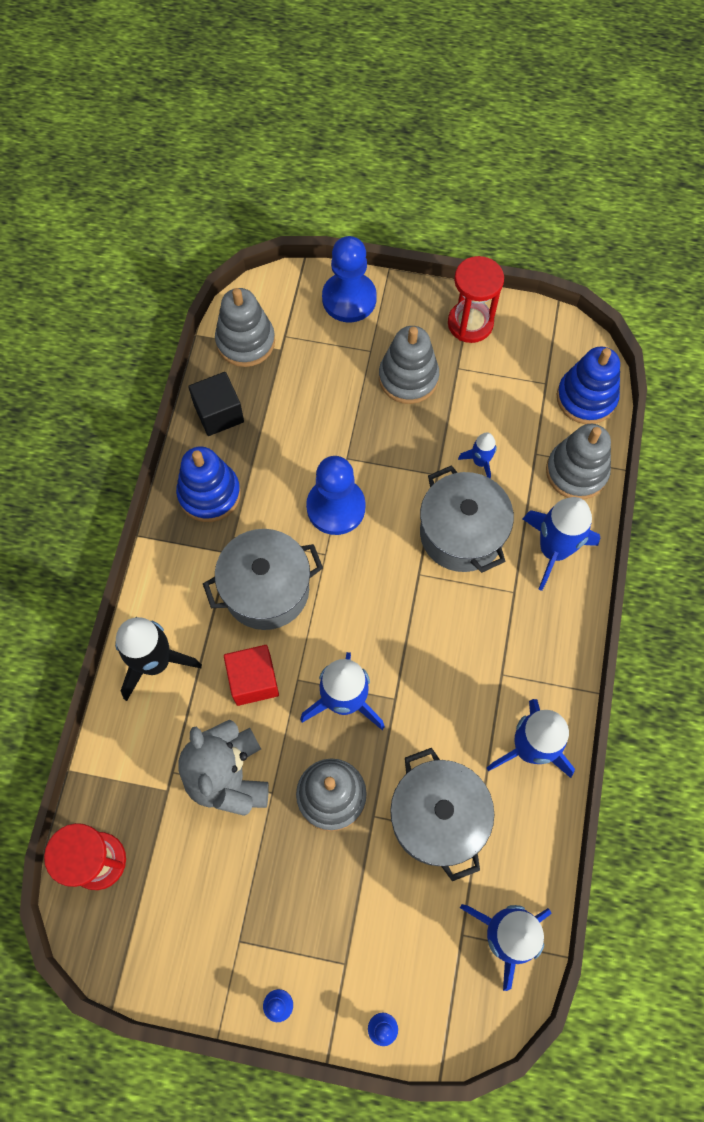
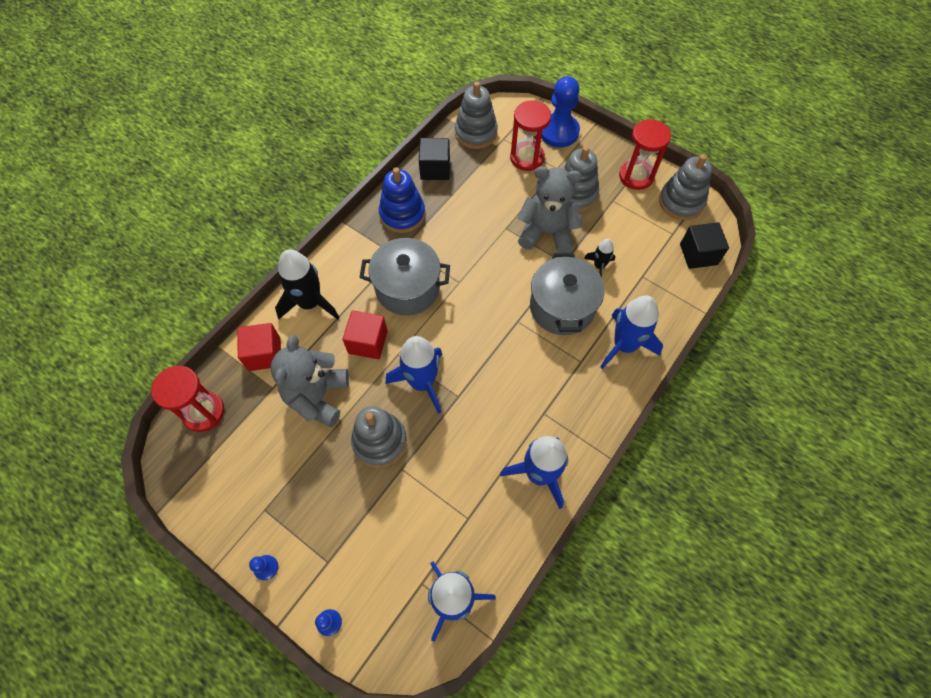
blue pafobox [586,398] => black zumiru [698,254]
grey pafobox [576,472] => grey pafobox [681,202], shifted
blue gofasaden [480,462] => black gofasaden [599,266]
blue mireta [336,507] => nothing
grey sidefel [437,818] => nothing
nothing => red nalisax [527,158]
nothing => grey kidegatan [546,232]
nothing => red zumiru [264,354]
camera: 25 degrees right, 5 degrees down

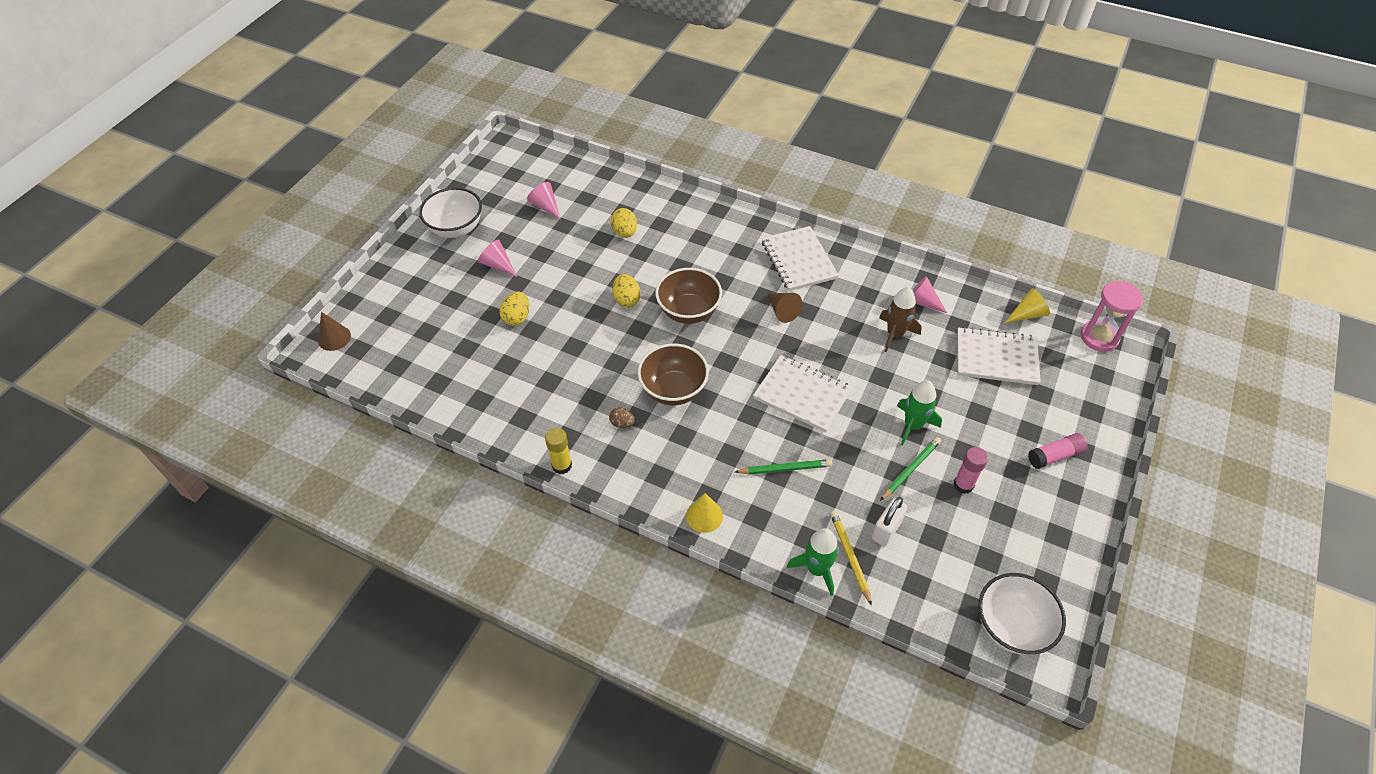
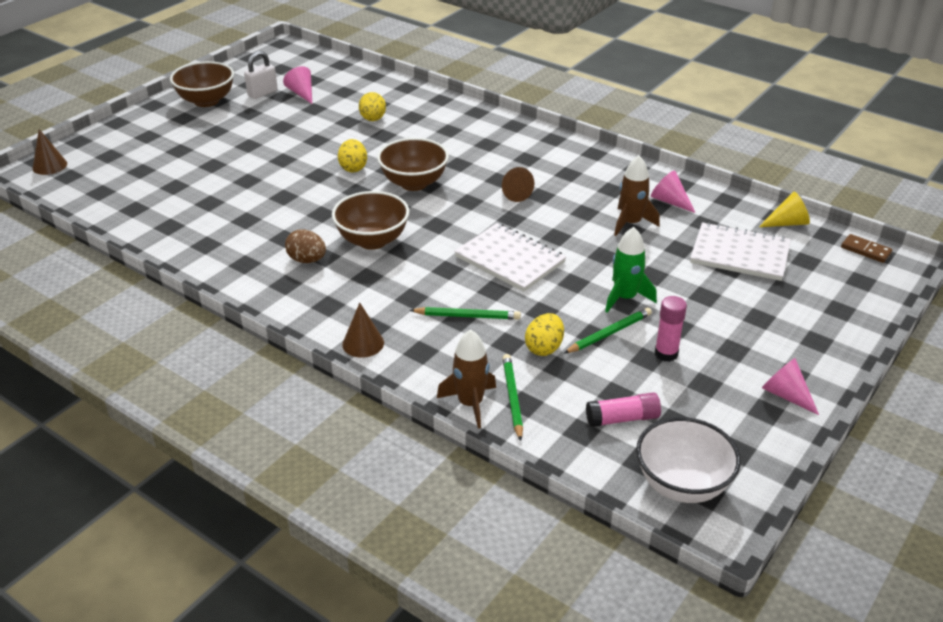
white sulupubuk [456,228] => brown sulupubuk [206,101]
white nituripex [799,260] => nothing
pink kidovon [498,265] => pink kidovon [786,395], shifted
pink nalisax [1099,337] => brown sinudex [865,250]
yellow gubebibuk [517,317] => yellow gubebibuk [544,348], shifted
brown gubebibuk [622,423] => brown gubebibuk [307,260], x1.51
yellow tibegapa [562,465] => nothing
pink tibegapa [1055,456] => pink tibegapa [622,419], shifted
yellow kidovon [704,516] => brown kidovon [363,343]
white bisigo [886,530] => white bisigo [262,93], shifted
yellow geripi [850,556] => green geripi [512,398]
green gofasaden [816,569] => brown gofasaden [470,403]
camera: 10 degrees right, 15 degrees down

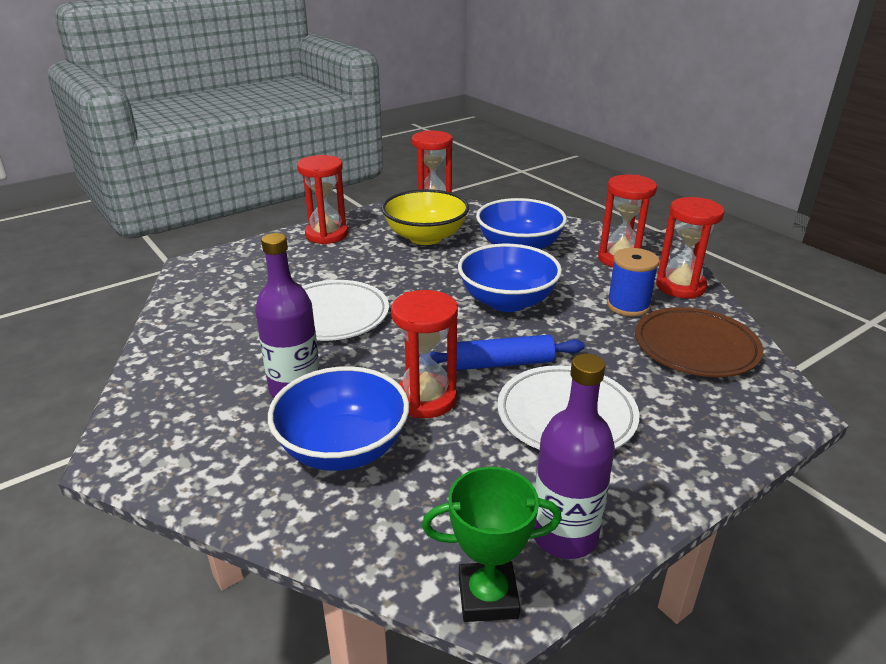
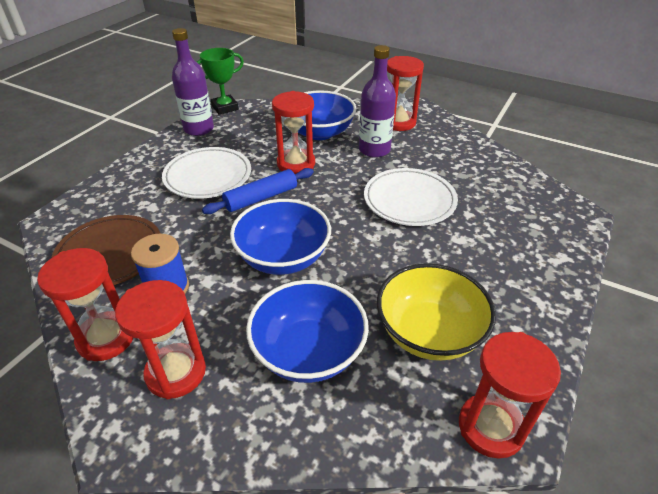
red nalisax [326,235] => red nalisax [398,122], shifted
camera: 155 degrees right, 10 degrees up

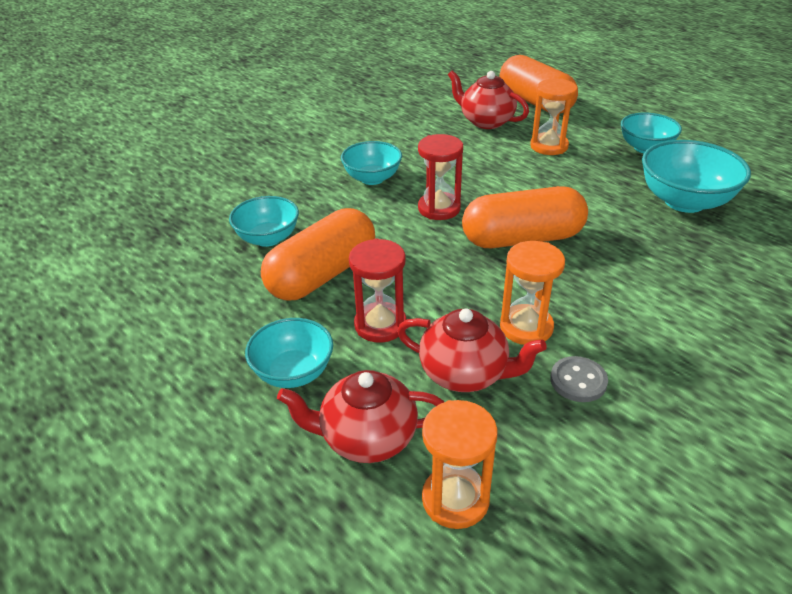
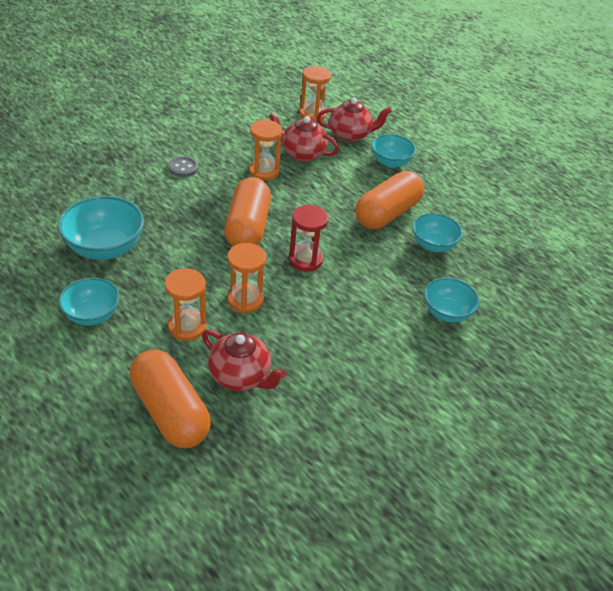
turquoise sulupubuk [372,178] => turquoise sulupubuk [446,312], shifted
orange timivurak [522,238] => orange timivurak [247,227], 75 degrees counterclockwise
red nalisax [380,325] => nothing
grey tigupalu [578,381] => grey tigupalu [183,168], shifted
nothing => orange nalisax [245,300]
camera: 175 degrees right, 5 degrees up

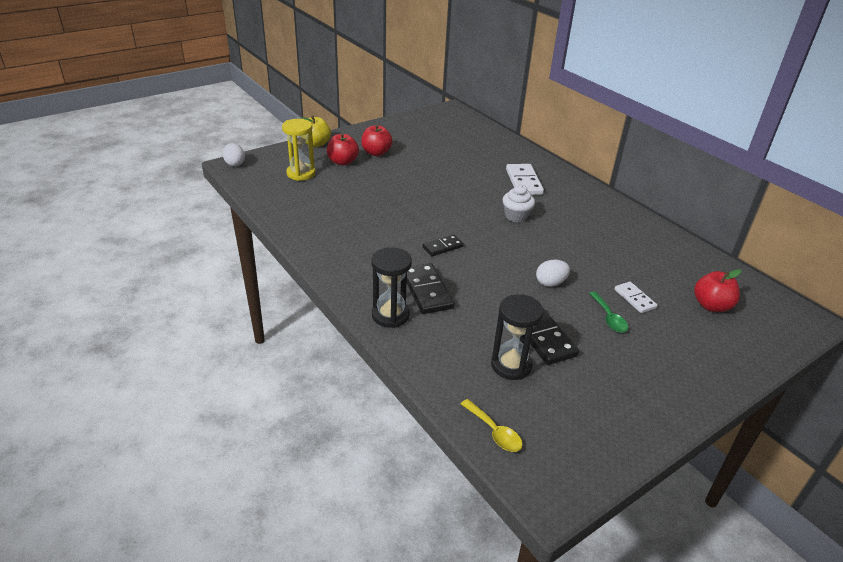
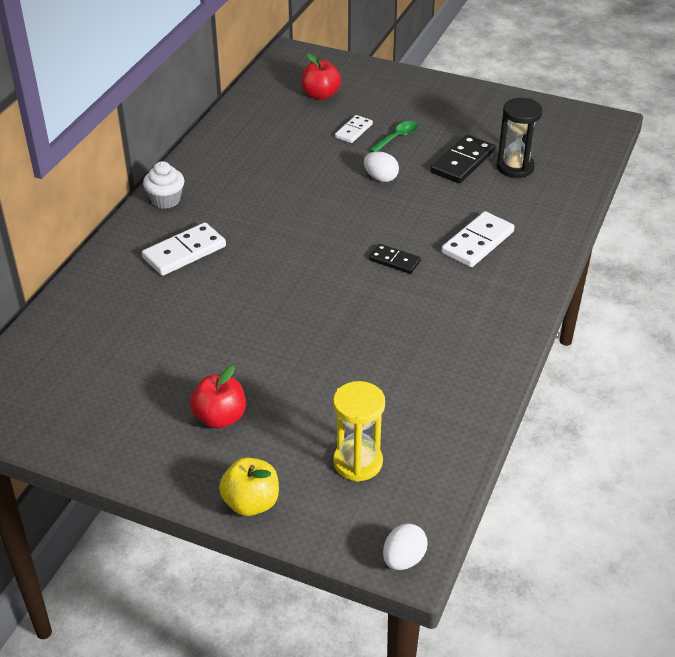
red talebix [343,162] => nothing
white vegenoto [516,216] => white vegenoto [166,200], shifted
black nalisax [390,315] => nothing
black sinudex [427,291] => white sinudex [477,242]
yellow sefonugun [494,432] => nothing
camera: 120 degrees left, 5 degrees up

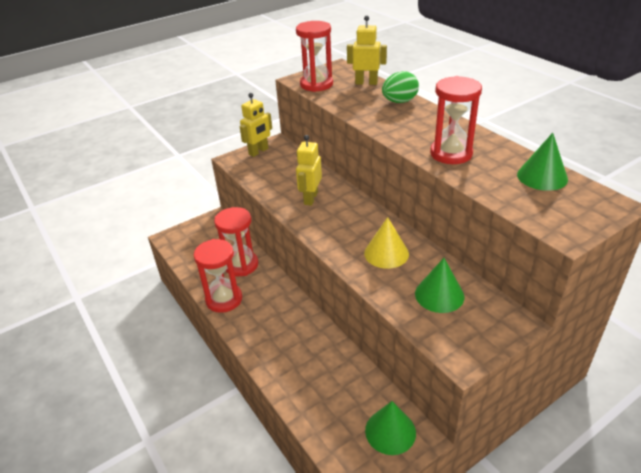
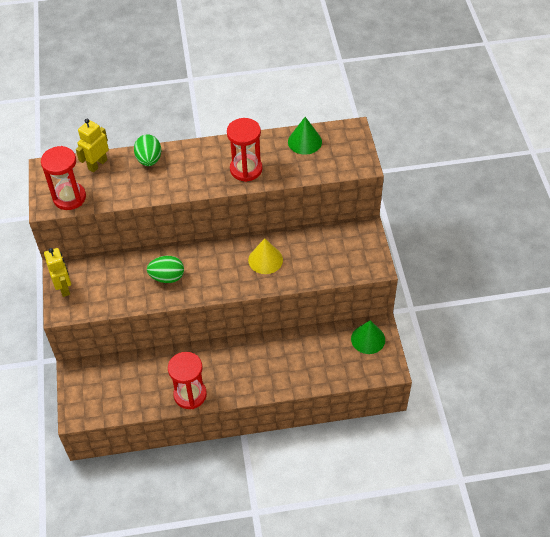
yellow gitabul [310,198] => green gubebibuk [167,277]
red nalisax [241,265] => nothing
green kidovon [439,295] => nothing
camera: 65 degrees left, 15 degrees up

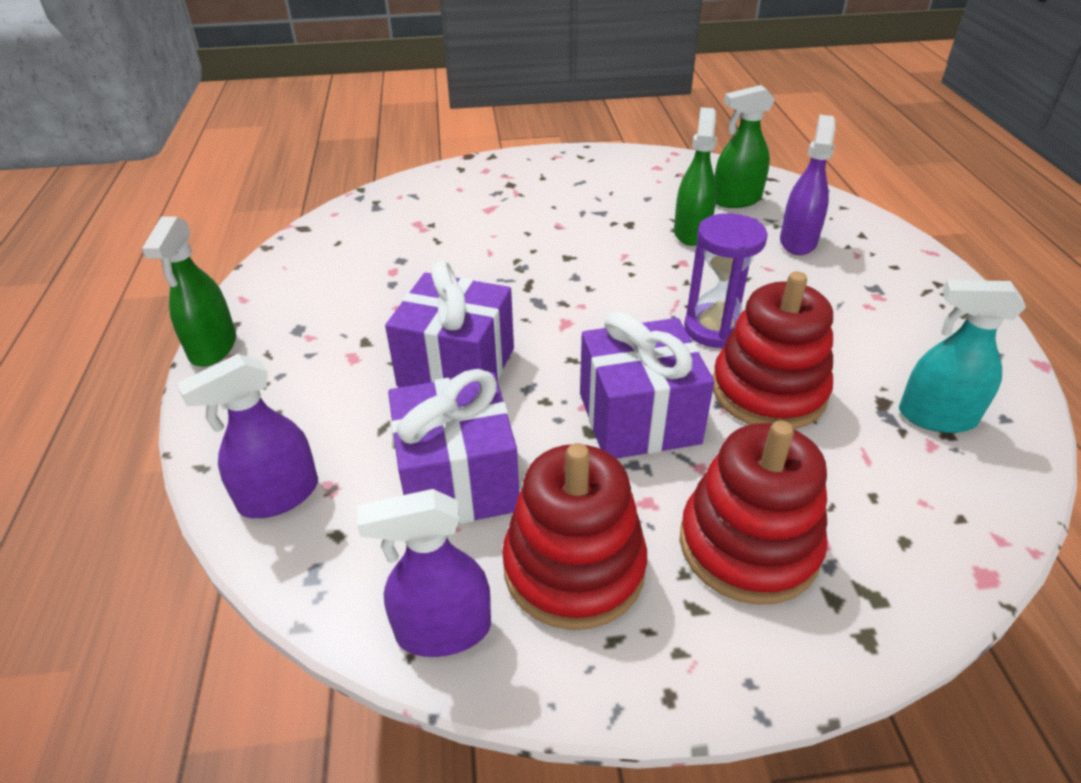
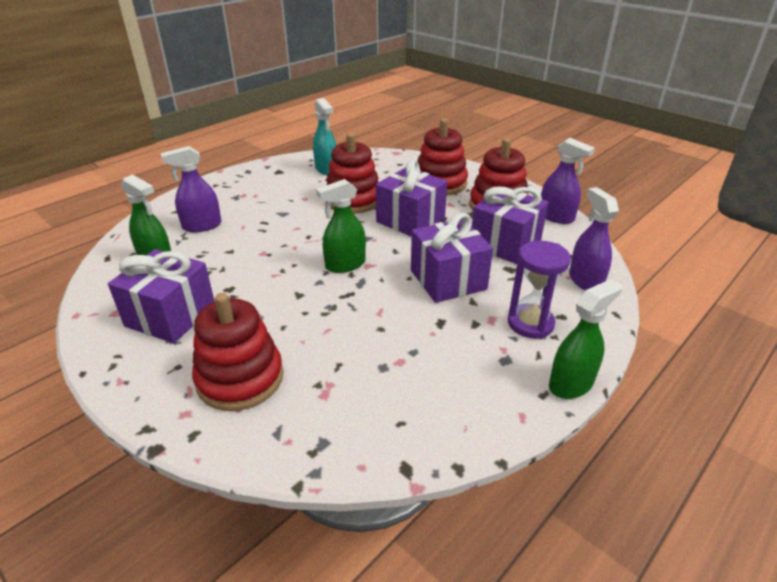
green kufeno [691,232] => green kufeno [345,265], shifted
purple nalisax [714,329] => purple nalisax [530,323], shifted
purple kufeno [278,496] => purple kufeno [585,280], 120 degrees counterclockwise
nothing => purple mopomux [170,315]
nothing => red pafobox [240,378]
camera: 130 degrees left, 5 degrees down

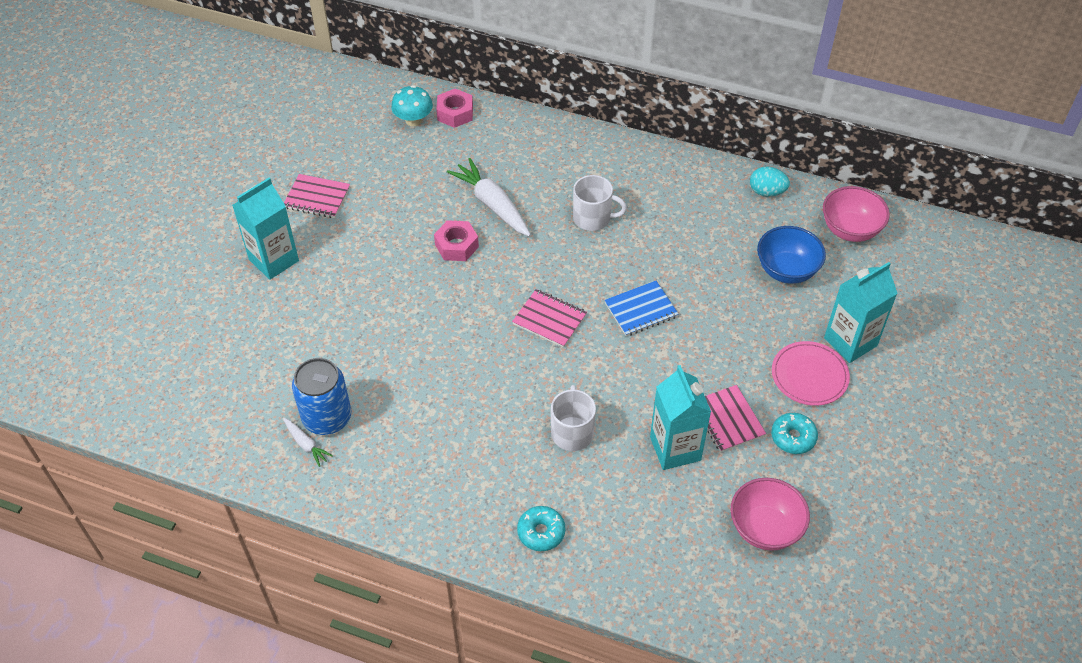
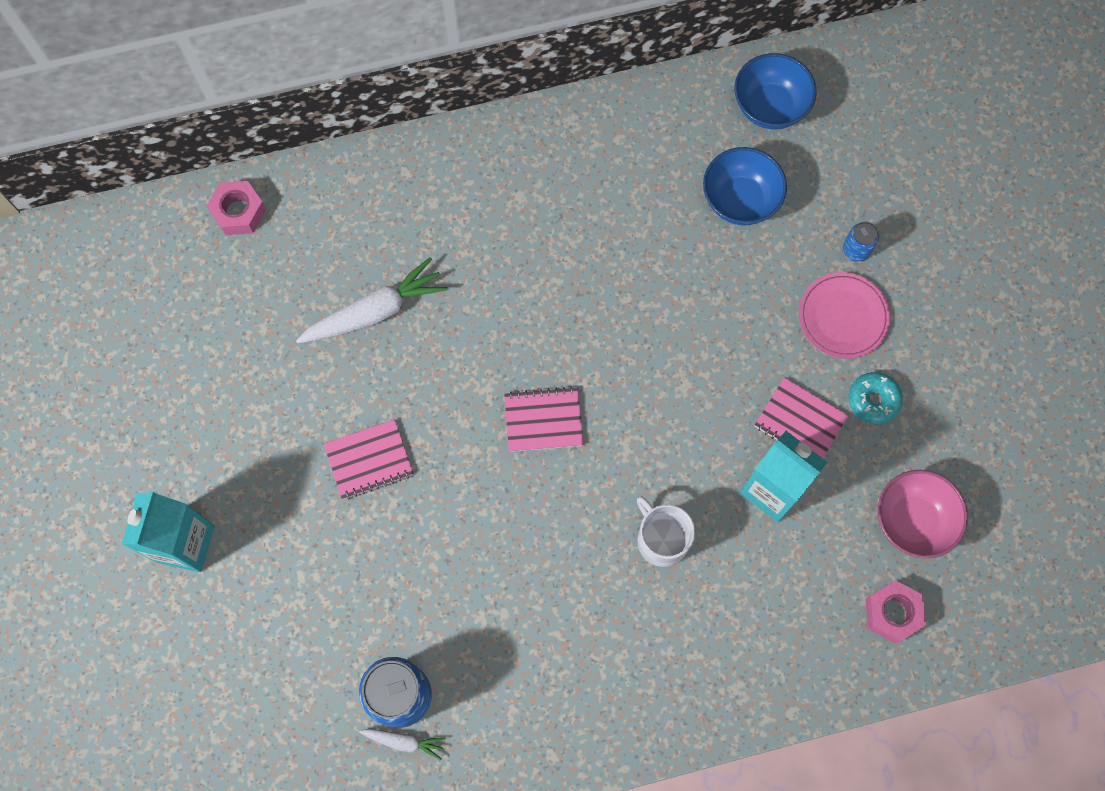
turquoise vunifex [413,120] => nothing
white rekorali [492,204] => white rekorali [375,312], 135 degrees clockwise
turquoise gubebibuk [767,192] => nothing
pink nituripex [317,197] => pink nituripex [369,460], shifted
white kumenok [593,218] => nothing
pink sulupubuk [850,230] => blue sulupubuk [769,107]
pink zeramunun [456,246] => pink zeramunun [892,613], shifted
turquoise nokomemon [850,342] => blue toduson [856,250]
blue nituripex [641,310] => nothing
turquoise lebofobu [541,532] => nothing
camera: 35 degrees left, 20 degrees up

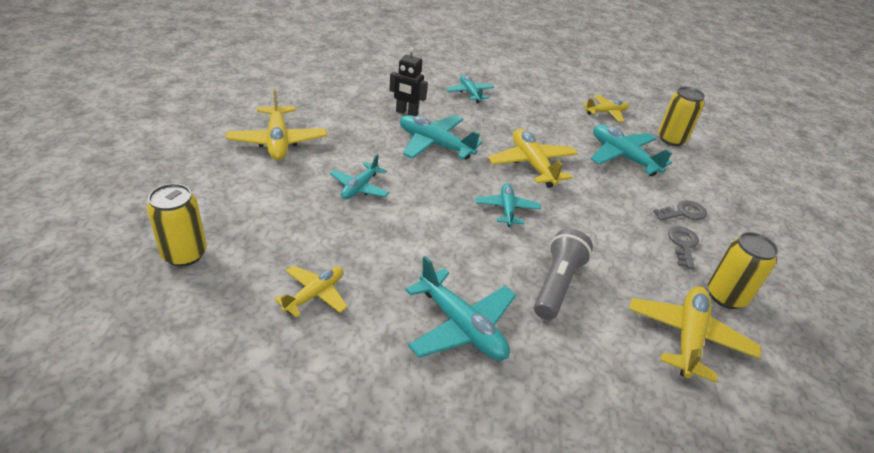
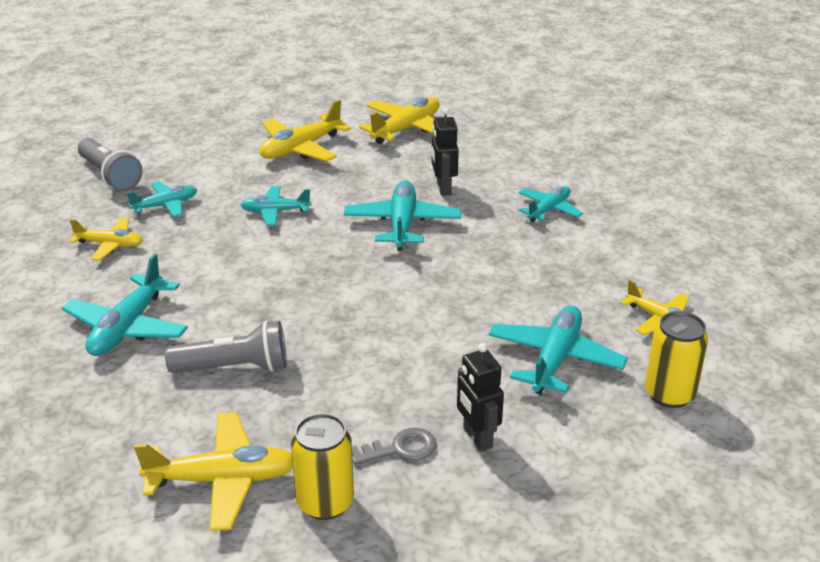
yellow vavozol [532,164] => yellow vavozol [406,129], shifted
yellow toduson [184,254] => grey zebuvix [110,176]
turquoise vavozol [507,209] => turquoise vavozol [165,205], shifted
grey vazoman [683,213] => black gitabul [477,438]
camera: 65 degrees right, 5 degrees down

